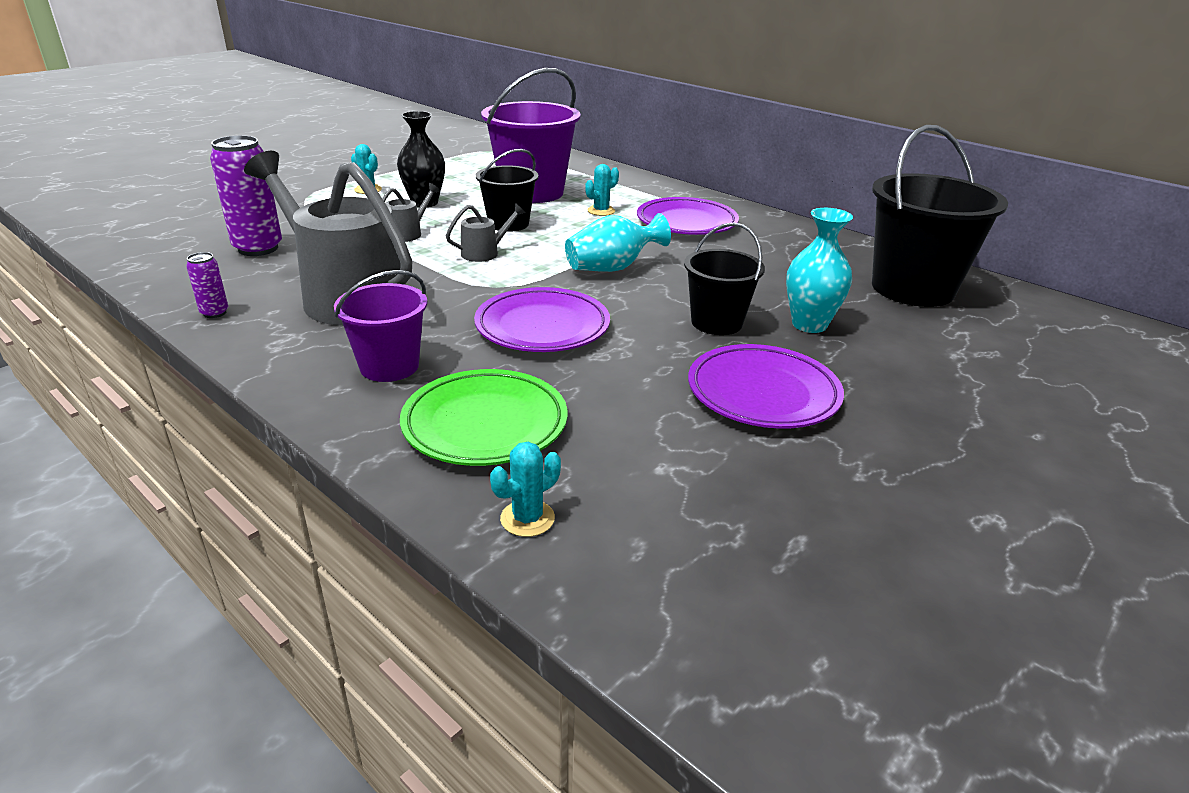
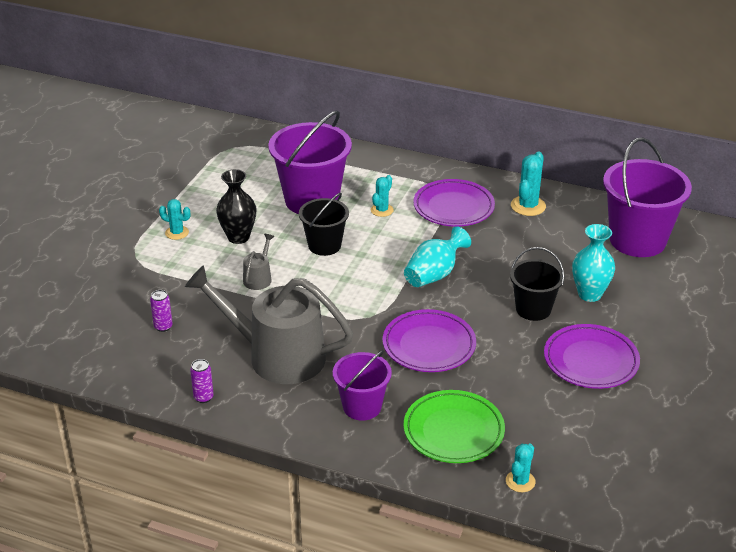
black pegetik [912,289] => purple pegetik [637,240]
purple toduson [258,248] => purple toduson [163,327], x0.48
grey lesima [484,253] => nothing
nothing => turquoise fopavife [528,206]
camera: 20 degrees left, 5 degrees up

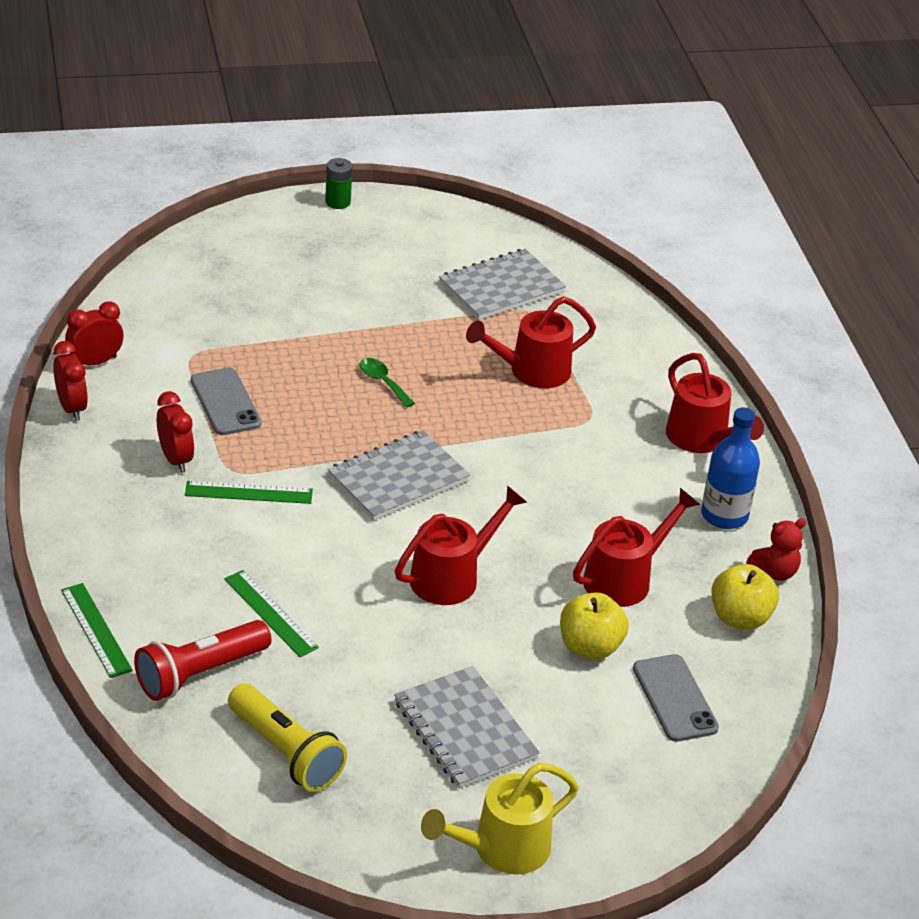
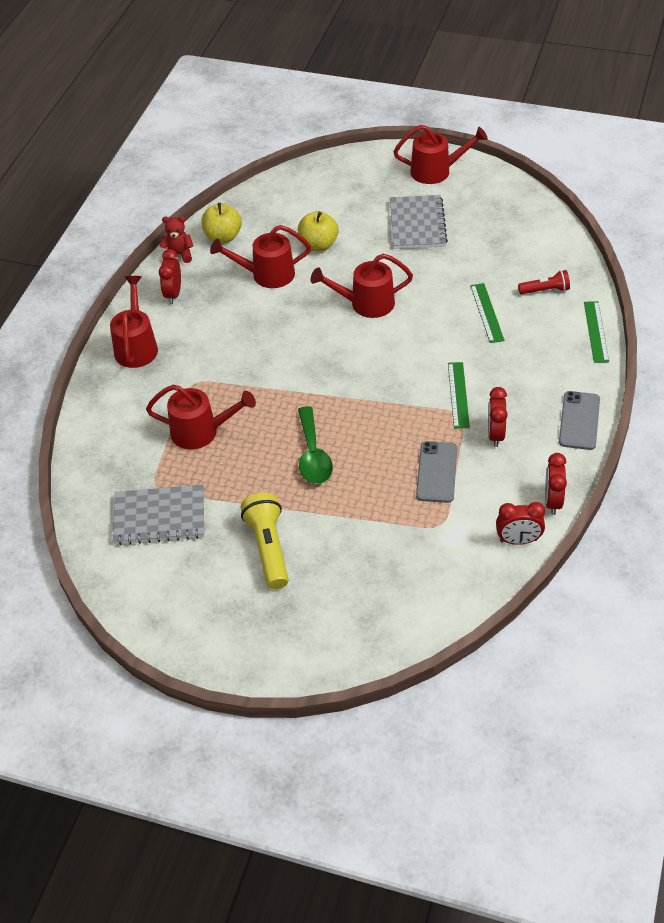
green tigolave [338,202] => nothing
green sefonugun [382,382] => green sefonugun [313,455], x1.69
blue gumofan [724,515] => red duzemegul [173,294]
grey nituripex [398,478] => nothing
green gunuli [249,492] => green gunuli [458,395], 60 degrees clockwise
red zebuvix [199,674] => red zebuvix [545,290], x0.60
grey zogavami [674,698] => grey zogavami [579,421], shifted
yellow zebuvix [286,752] => yellow zebuvix [268,548], shifted
yellow lesima [501,849] => red lesima [437,171]
camera: 145 degrees left, 10 degrees up

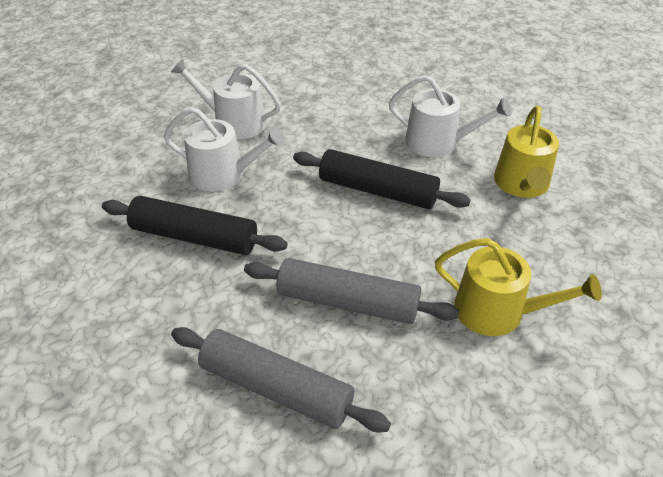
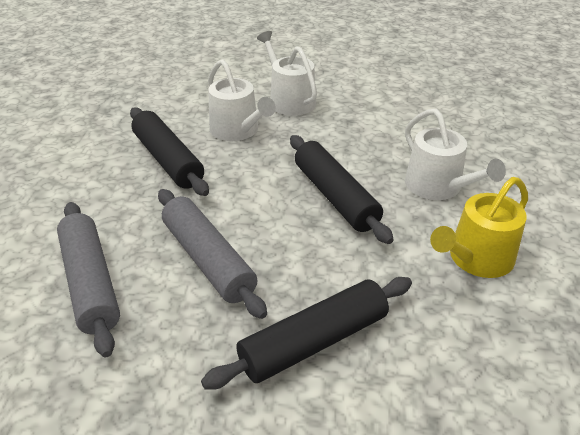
yellow lesima [498,311] => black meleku [314,342]
camera: 40 degrees right, 5 degrees down

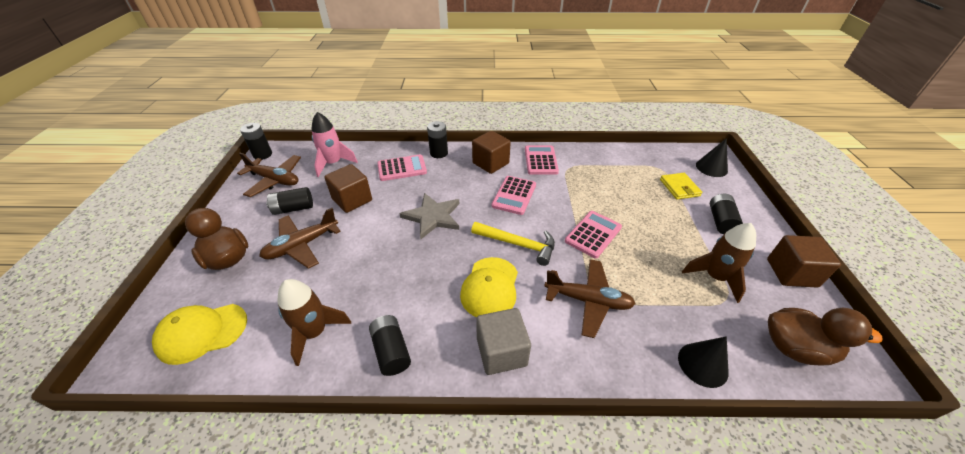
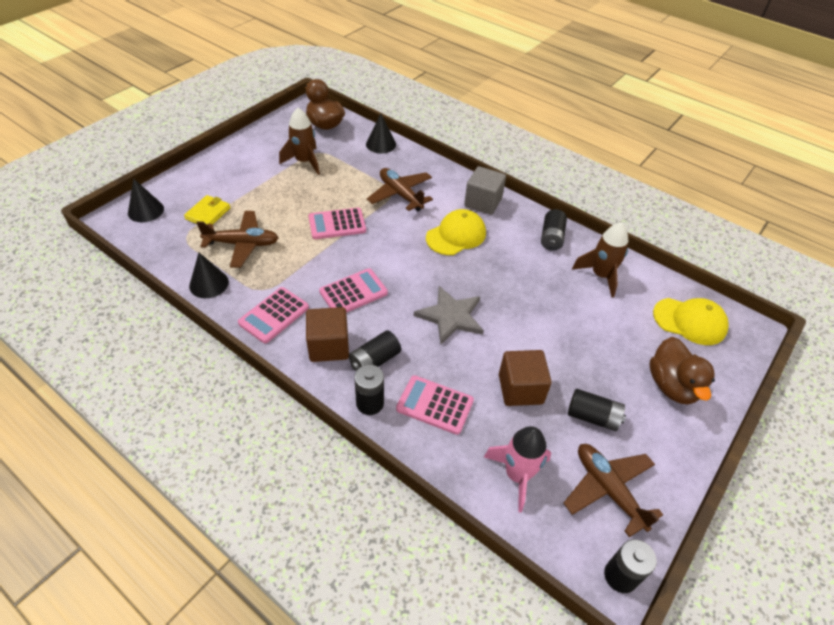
black tigolave [720,221] => black tigolave [374,361], shifted
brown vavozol [302,245] => brown vavozol [242,244], shifted
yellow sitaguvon [518,244] => nothing
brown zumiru [791,273] => nothing
nothing => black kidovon [209,284]
camera: 145 degrees left, 5 degrees up

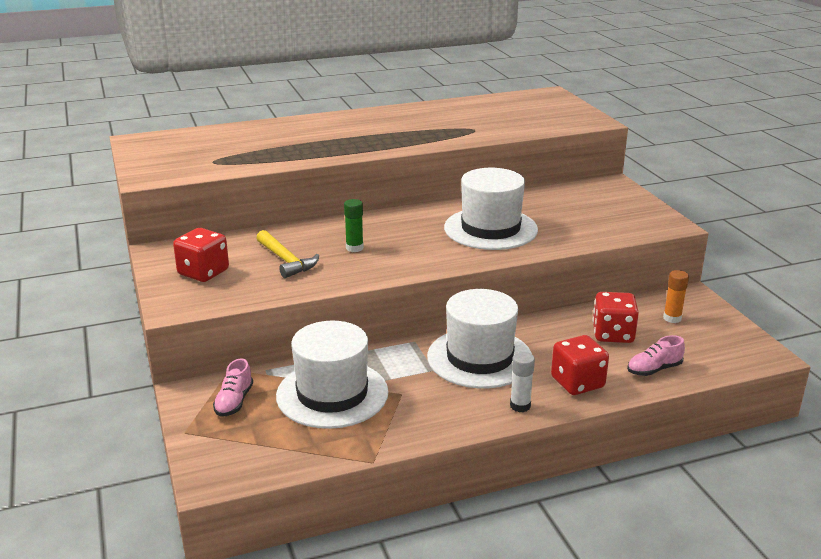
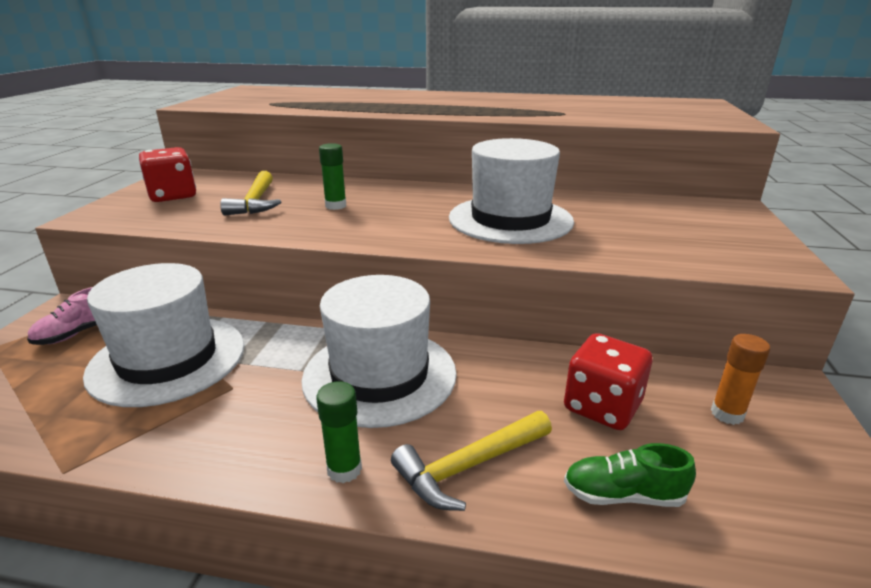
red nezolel [577,383] => yellow sitaguvon [469,466]
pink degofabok [654,369] => green degofabok [623,495]
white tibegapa [520,406] => green tibegapa [344,469]
camera: 30 degrees right, 0 degrees up

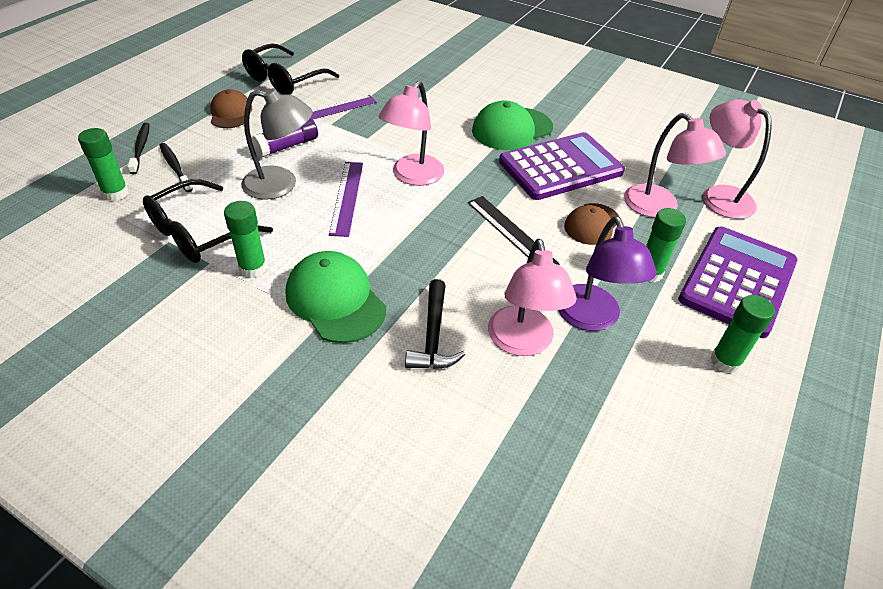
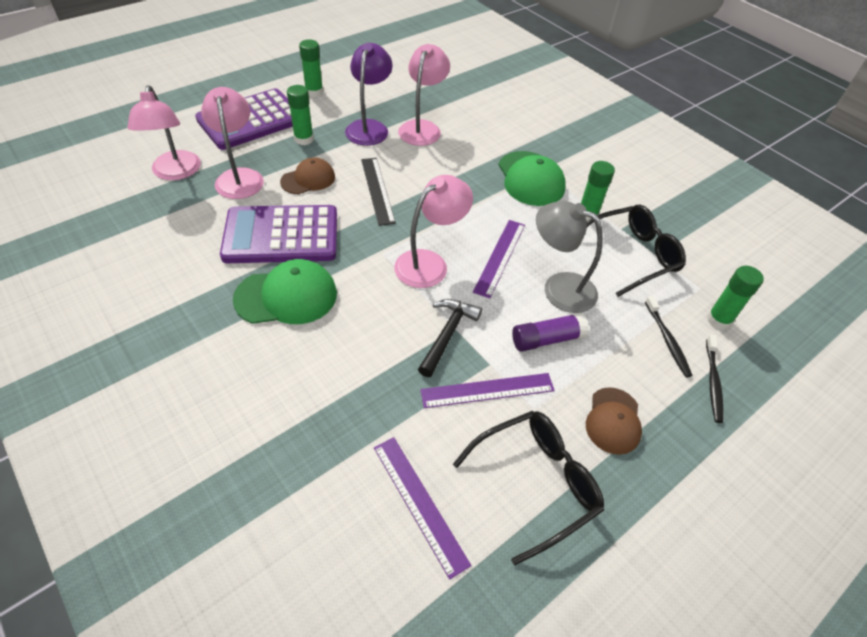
black sitaguvon [433,336] => black sitaguvon [447,334], shifted
nothing => purple gunuli [419,503]
camera: 160 degrees left, 5 degrees up

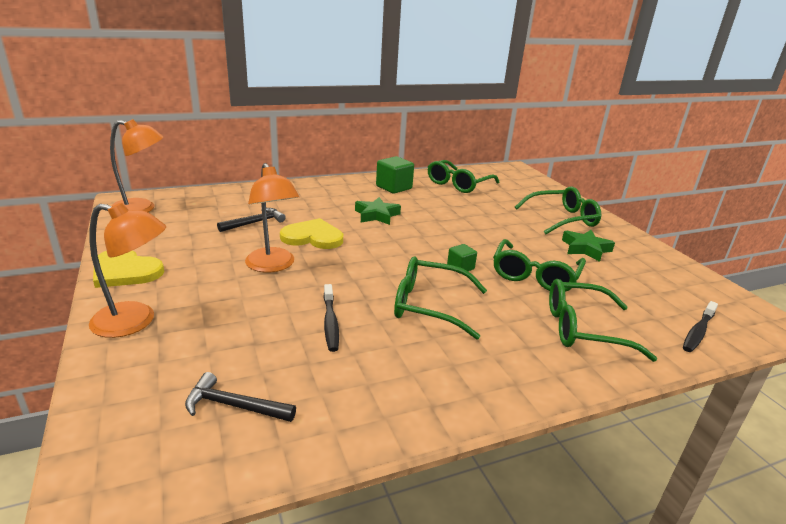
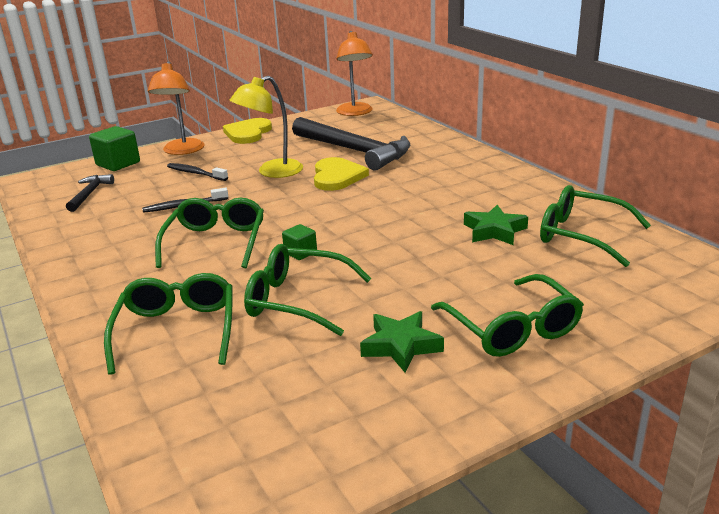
green zumiru [394,187] => green zumiru [118,164], shifted
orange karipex [273,266] => yellow karipex [272,172]
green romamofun [377,215] => green romamofun [494,231], shifted
black sitaguvon [255,223] => black sitaguvon [354,151], x2.12
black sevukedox [698,332] => black sevukedox [195,173], shifted
camera: 85 degrees right, 0 degrees up

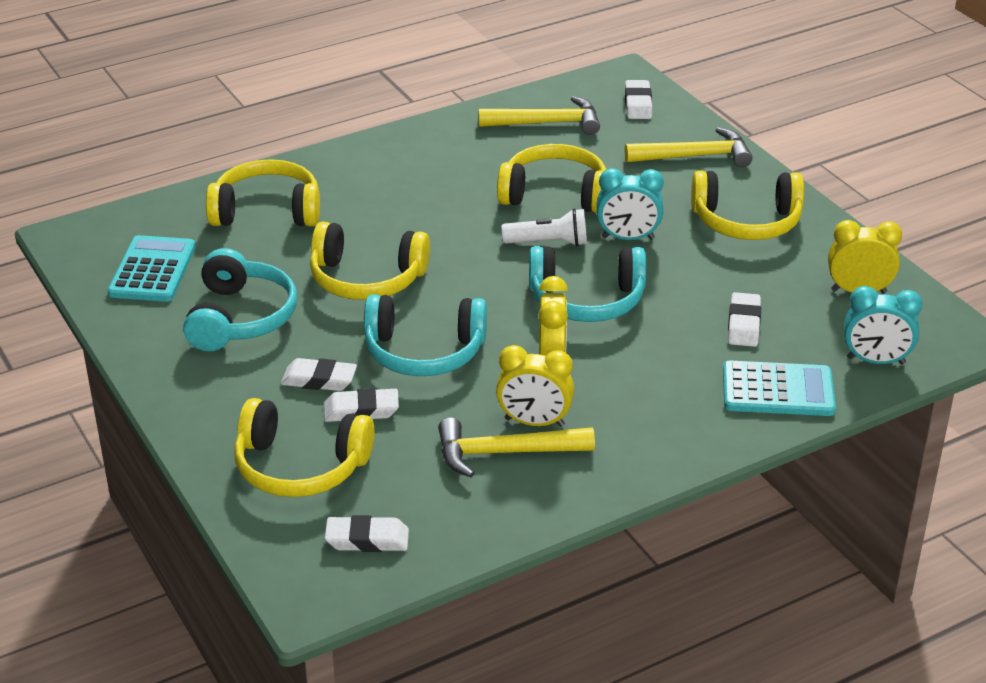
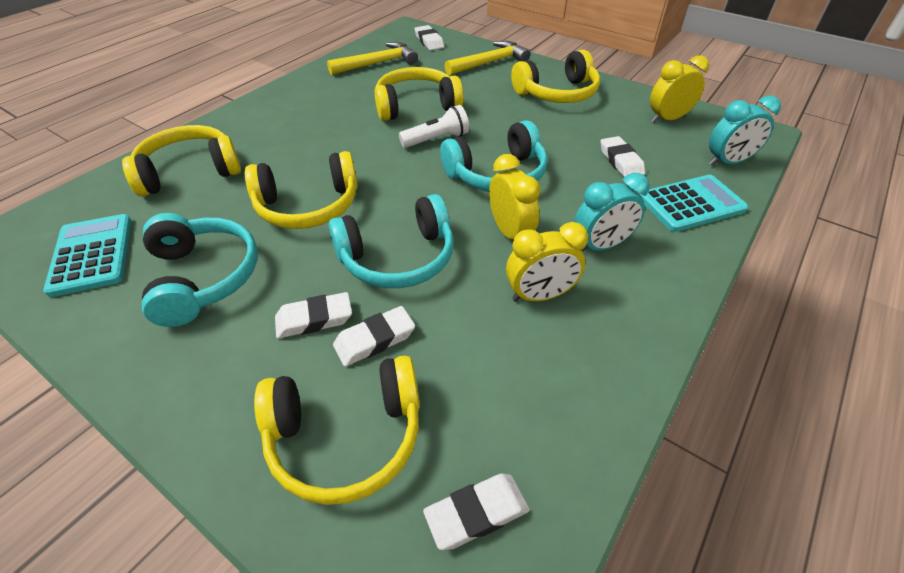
turquoise duzemegul [628,238] => turquoise duzemegul [600,246], shifted
yellow sitaguvon [504,453] => nothing
camera: 25 degrees left, 10 degrees up

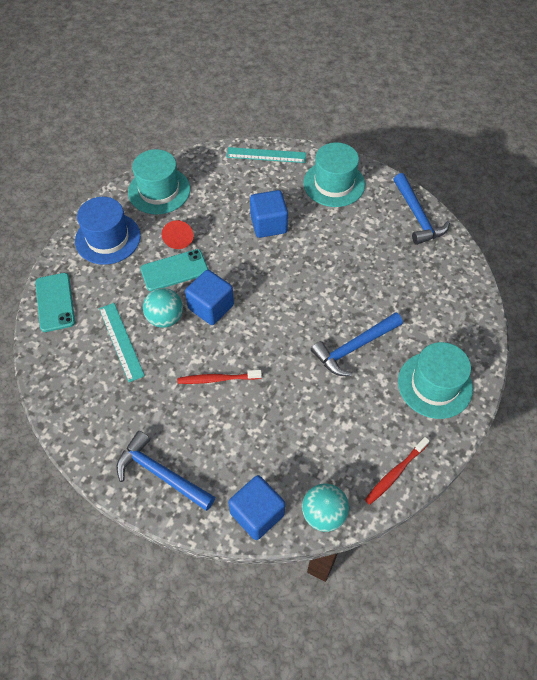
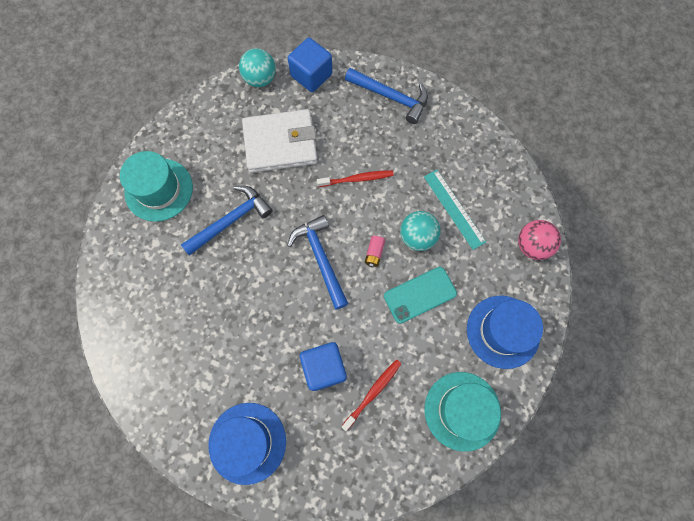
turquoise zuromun [334,184] => blue zuromun [247,442]
turquoise gunuli [266,155] => nothing
blue sitaguvon [417,216] => blue sitaguvon [321,259], shifted
red kidovon [179,238] => nothing
blue zumiru [211,307] => pink tigolave [374,253]
turquoise zogavami [55,302] => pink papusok [532,246]
red sevukedox [395,473] => red sevukedox [373,392], shifted
nothing => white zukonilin [280,143]
camera: 175 degrees right, 15 degrees up

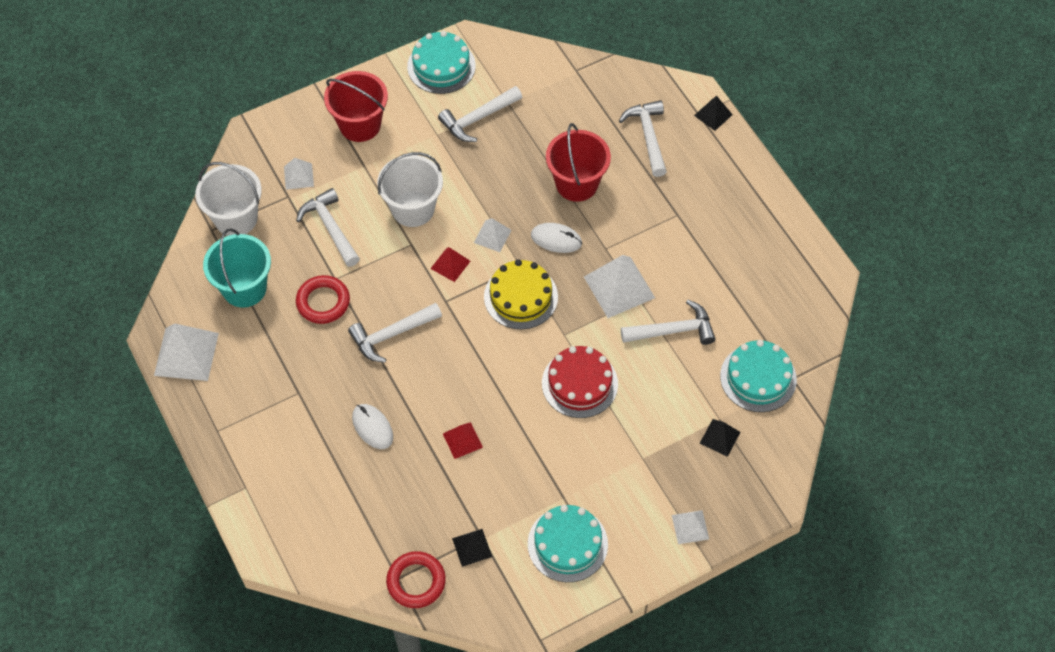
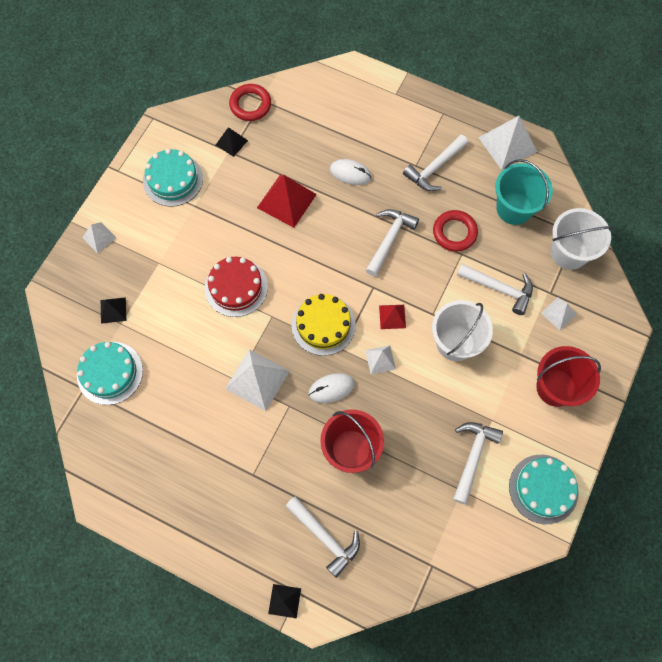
white sitaguvon [673,330] => white sitaguvon [434,168], shifted
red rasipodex [462,440] => red rasipodex [286,201], x1.82
camera: 145 degrees right, 10 degrees up

